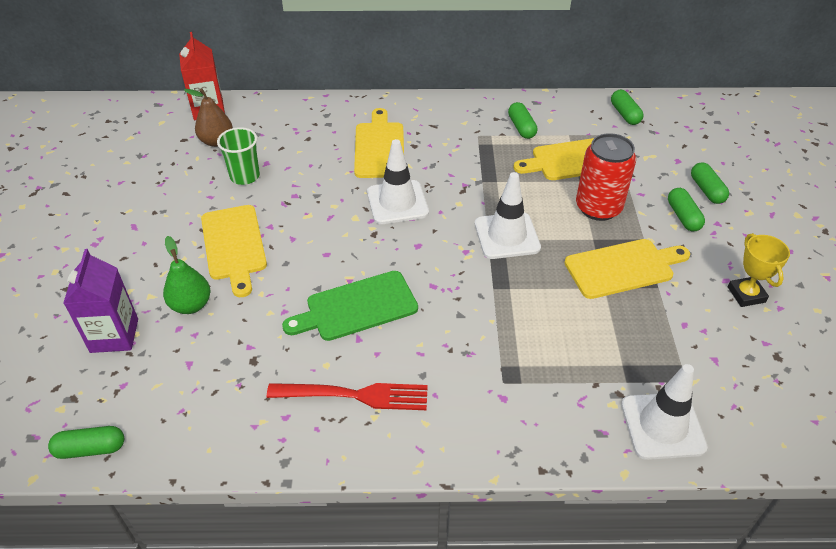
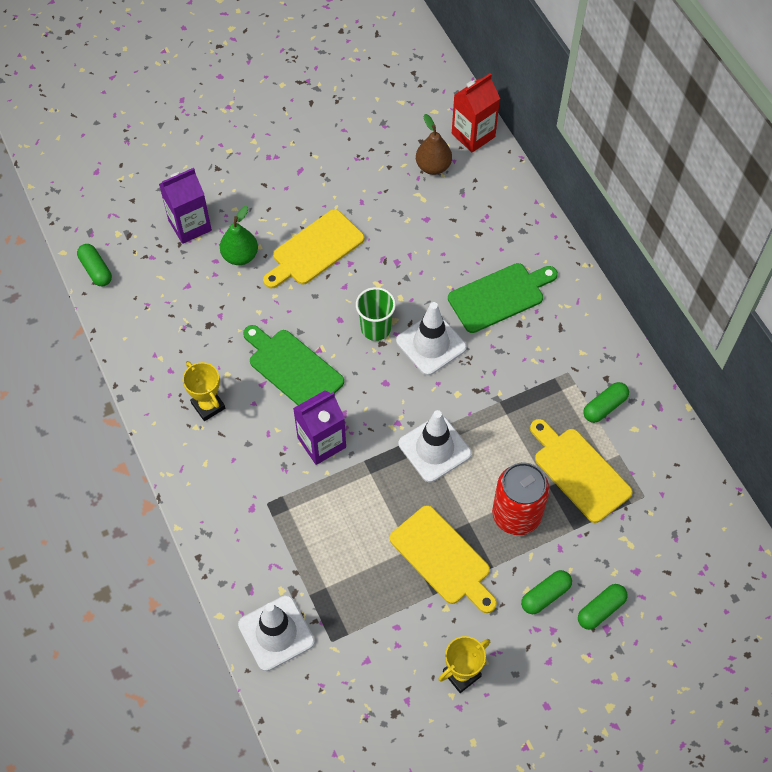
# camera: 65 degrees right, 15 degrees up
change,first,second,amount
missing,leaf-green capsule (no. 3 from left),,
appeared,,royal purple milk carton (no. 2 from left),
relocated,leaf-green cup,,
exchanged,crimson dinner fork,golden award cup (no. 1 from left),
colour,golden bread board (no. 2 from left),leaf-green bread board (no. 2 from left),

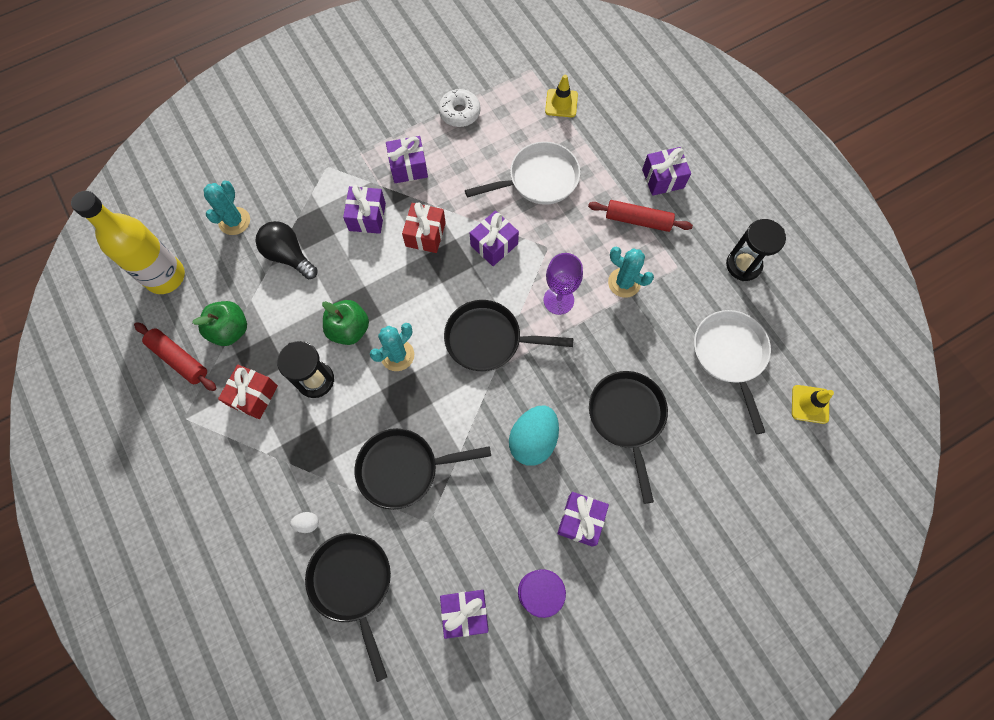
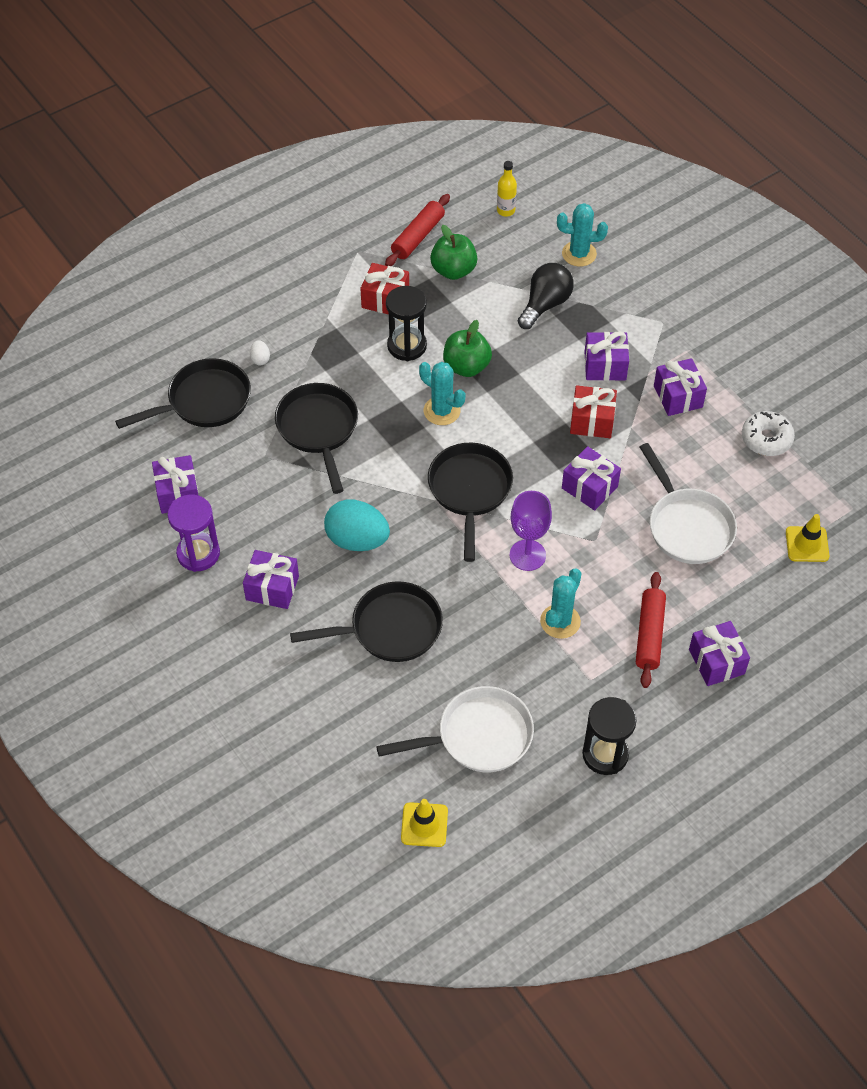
# camera: 85 degrees right, 15 degrees down
change,first,second,amount
size,golden bottle,,x0.43

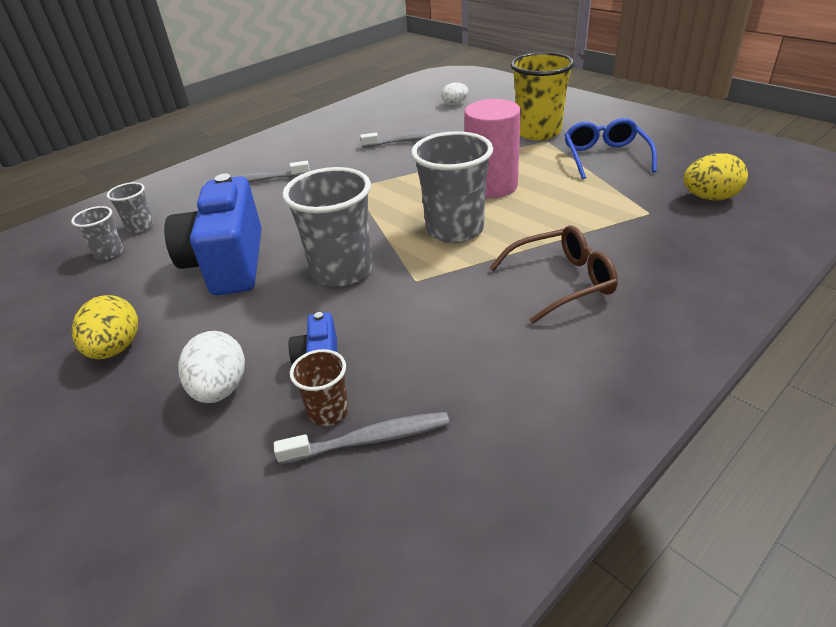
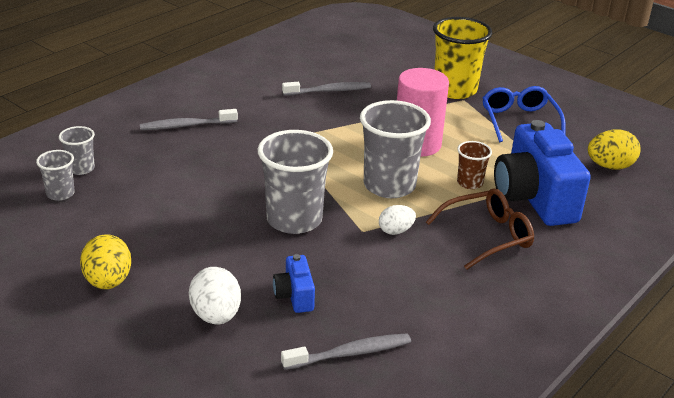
# camera: 10 degrees left, 5 degrees down
change,first,second,amount
relocated,royal blue photo camera (no. 1 from left in the first image),royal blue photo camera (no. 2 from left),
relocated,dark brown cup,,
relocated,pure white toy egg (no. 2 from left),,

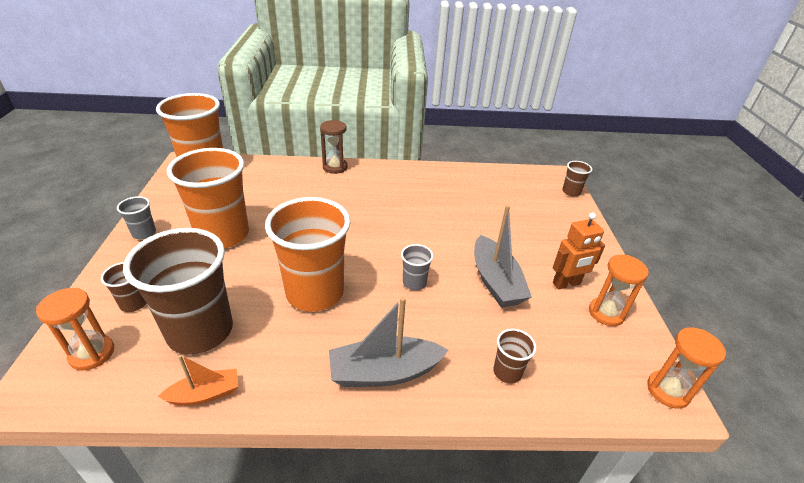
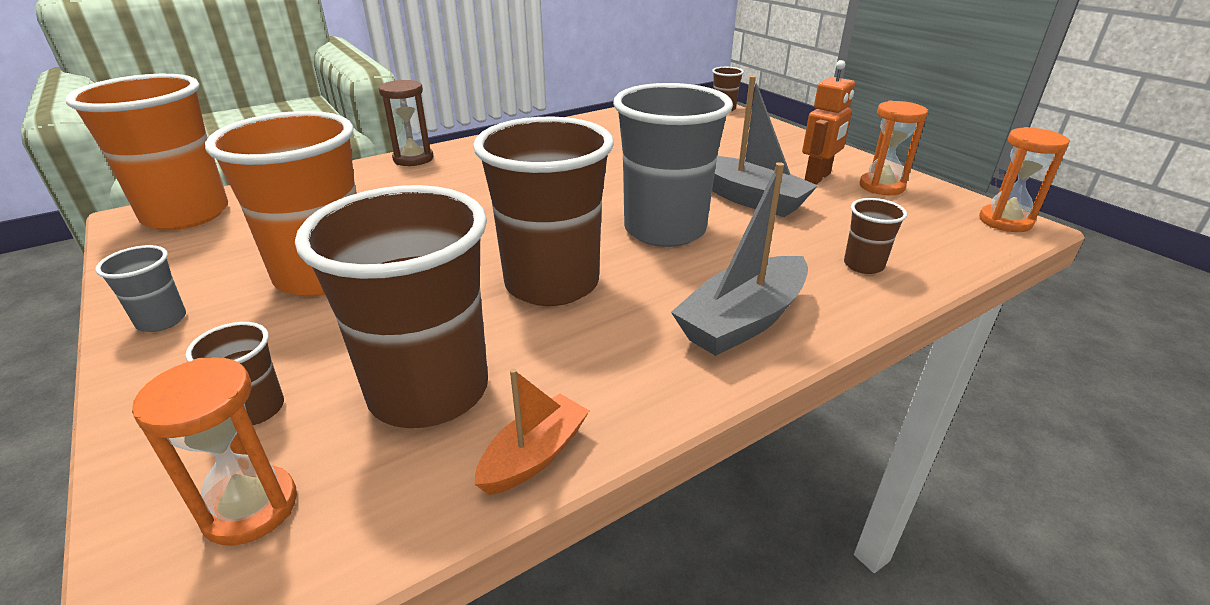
# camera: 30 degrees left, 5 degrees down
change,first,second,amount
colour,orange cup (no. 3 from left),dark brown cup (no. 3 from left),
size,gray cup (no. 2 from left),,x2.30

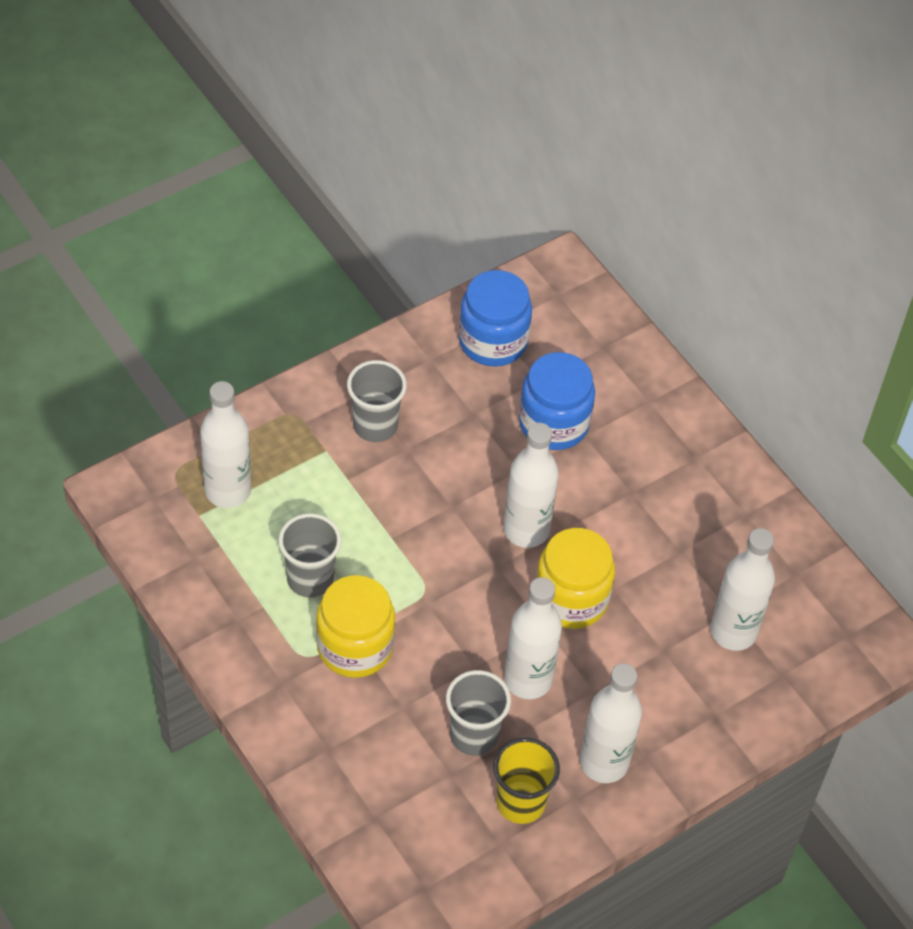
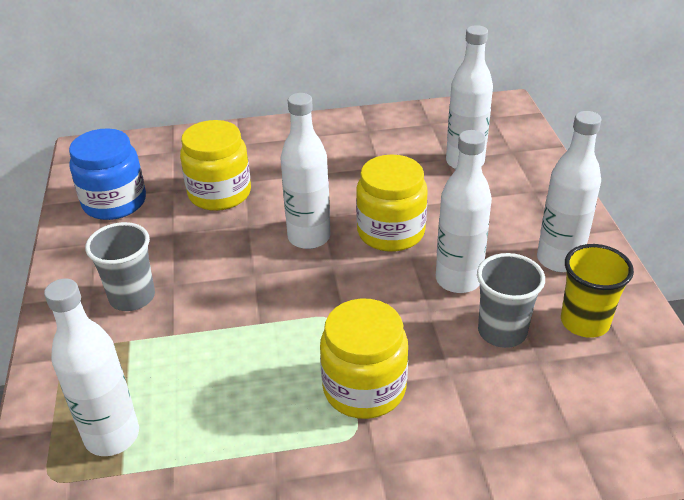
# camera: 60 degrees left, 15 degrees down
change,first,second,amount
missing,gray cup (no. 1 from left),,
colour,royal blue jar (no. 2 from left),golden jar (no. 1 from left),

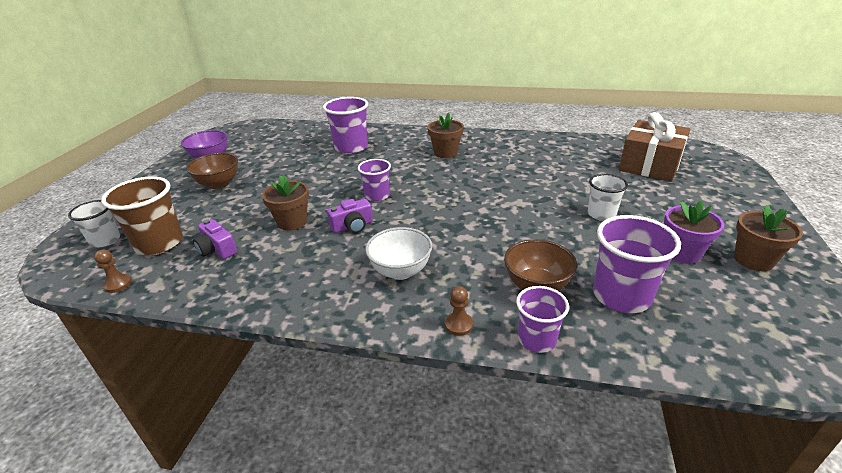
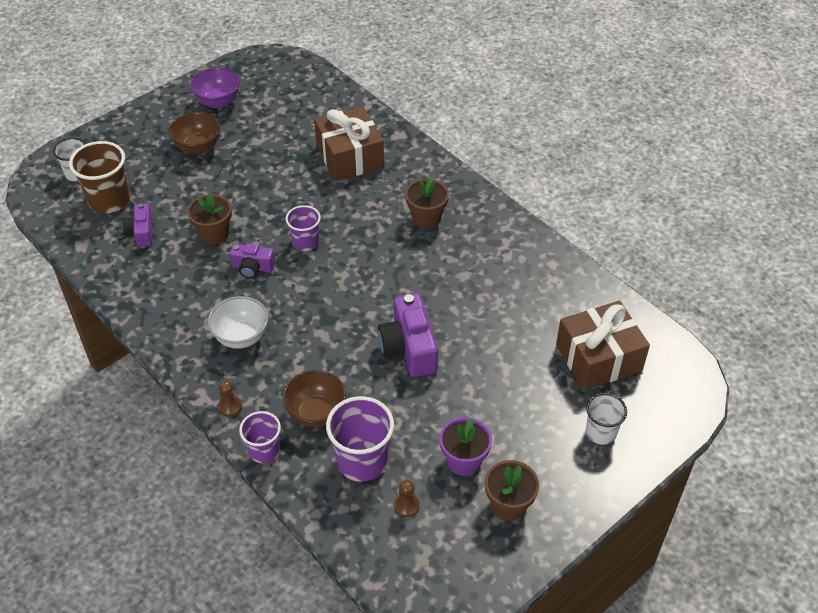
# camera: 35 degrees right, 15 degrees up
change,first,second,amount
appeared,,royal purple photo camera (no. 3 from left),
relocated,dark brown game pawn (no. 1 from left in the first image),dark brown game pawn (no. 2 from left),
relocated,pure white cup (no. 2 from left),,
exchanged,royal purple cup (no. 1 from left),dark brown wrapped gift (no. 1 from left),

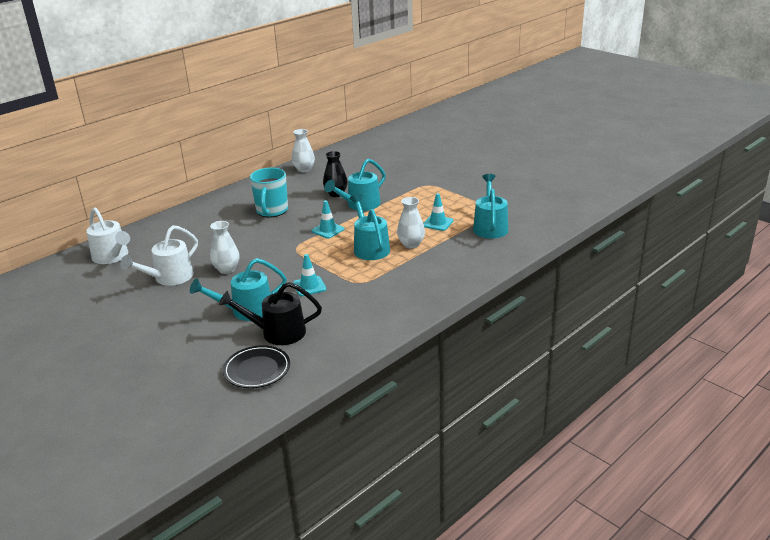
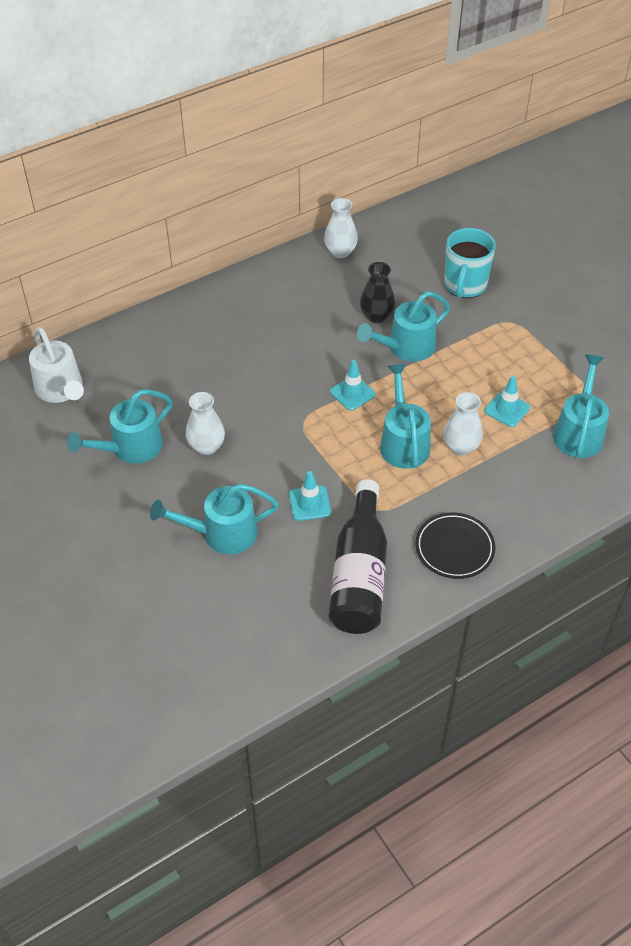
# camera: 10 degrees right, 20 degrees up
change,first,second,amount
missing,jet-black watering can,,
appeared,,jet-black bottle,
relocated,jet-black dinner plate,,
relocated,turquoise mug,,
colour,pure white watering can (no. 2 from left),turquoise watering can (no. 1 from left),

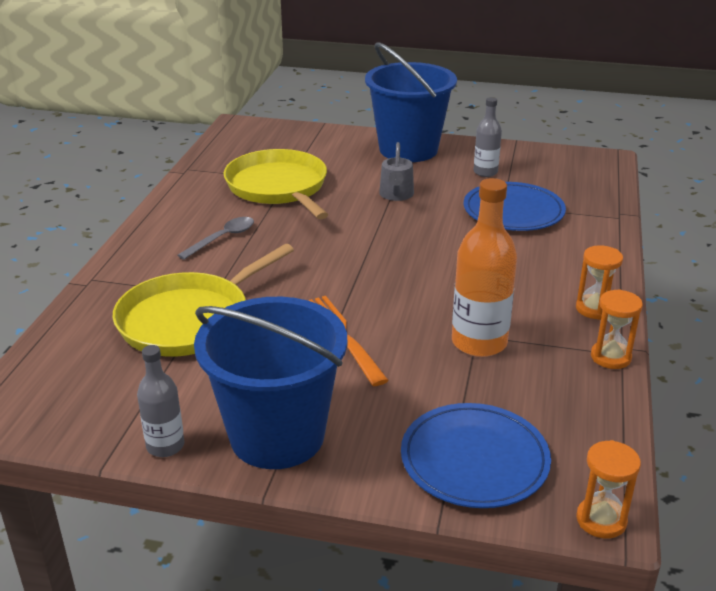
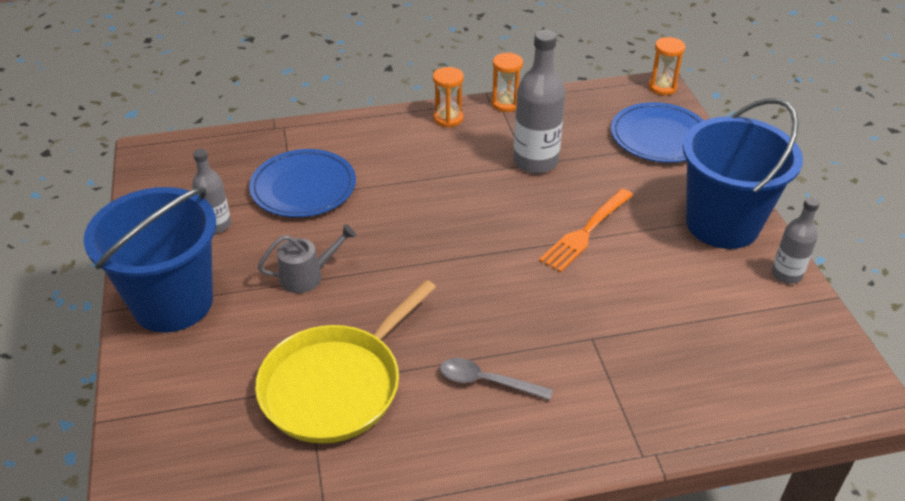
# camera: 115 degrees left, 10 degrees up
change,first,second,amount
missing,golden skillet (no. 1 from left),,
colour,orange bottle,gray bottle (no. 2 from left),

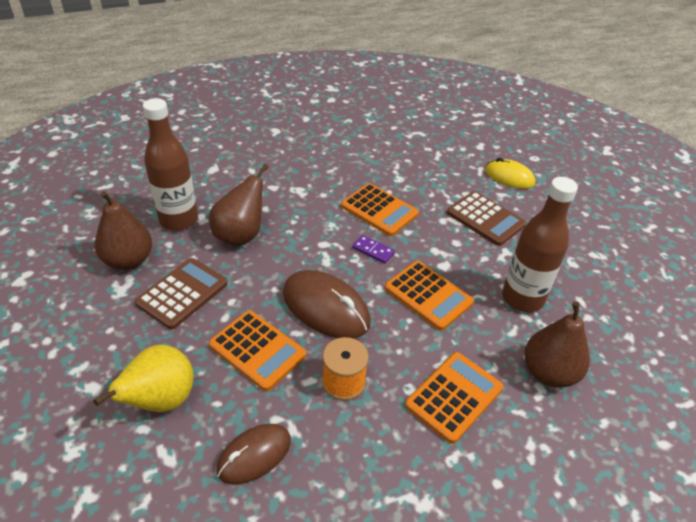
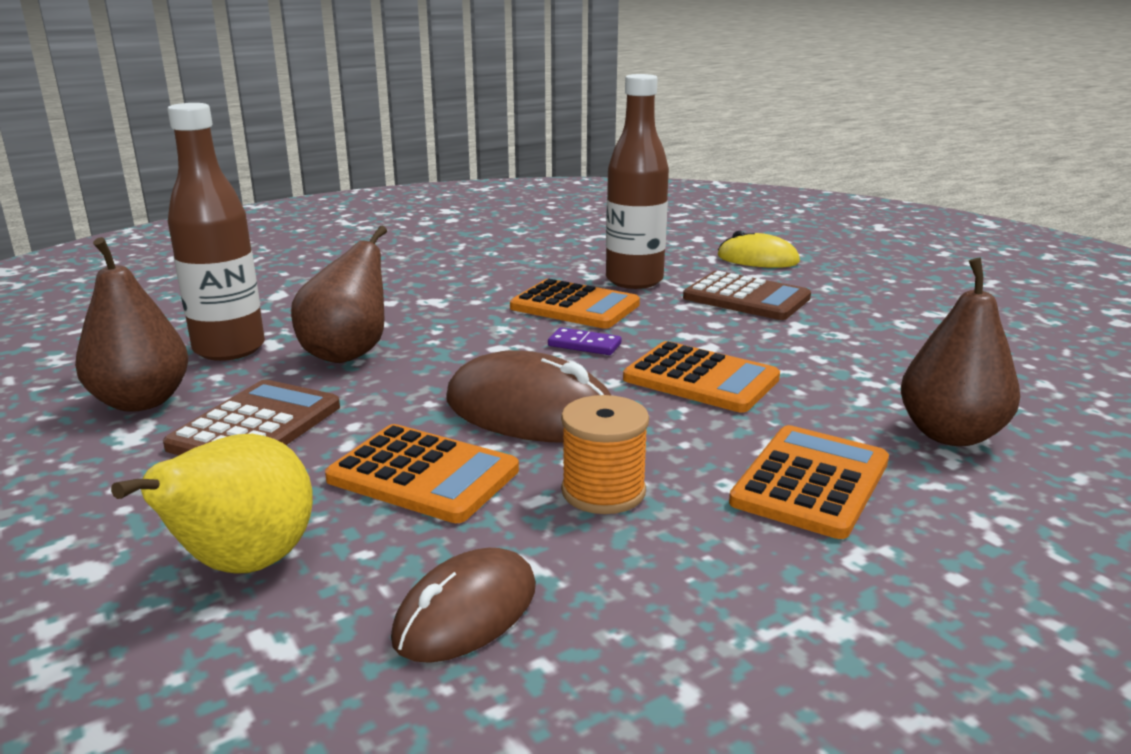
# camera: 10 degrees left, 20 degrees down
change,first,second,amount
relocated,dark brown bottle (no. 2 from left),,

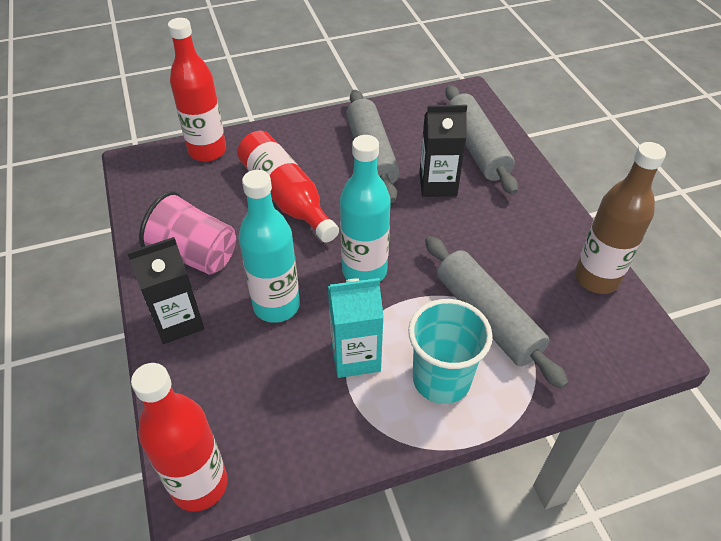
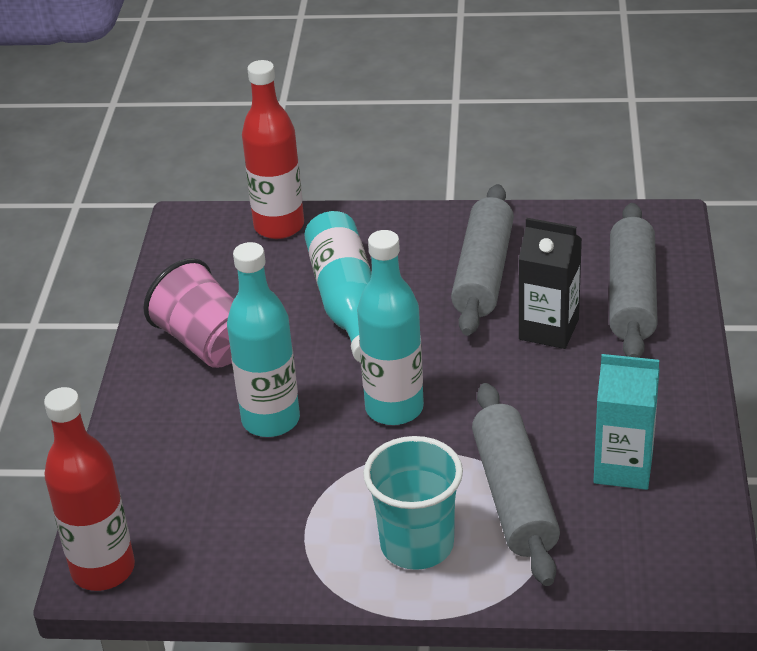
# camera: 25 degrees right, 10 degrees down
change,first,second,amount
missing,jet-black milk carton (no. 1 from left),,
missing,dark brown bottle,,
relocated,turquoise milk carton,,
colour,crimson bottle (no. 3 from left),turquoise bottle (no. 2 from left),

